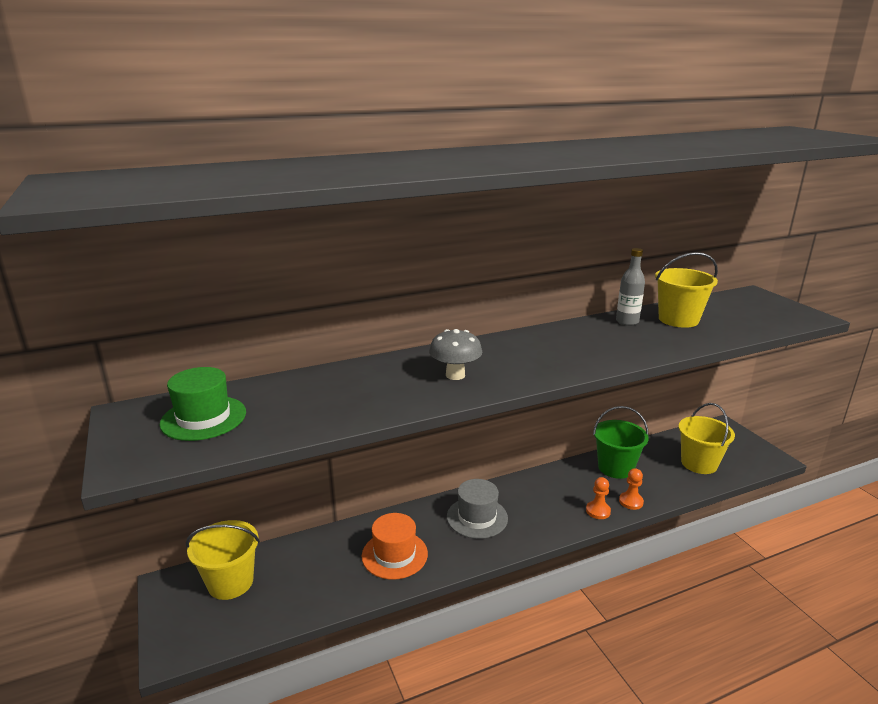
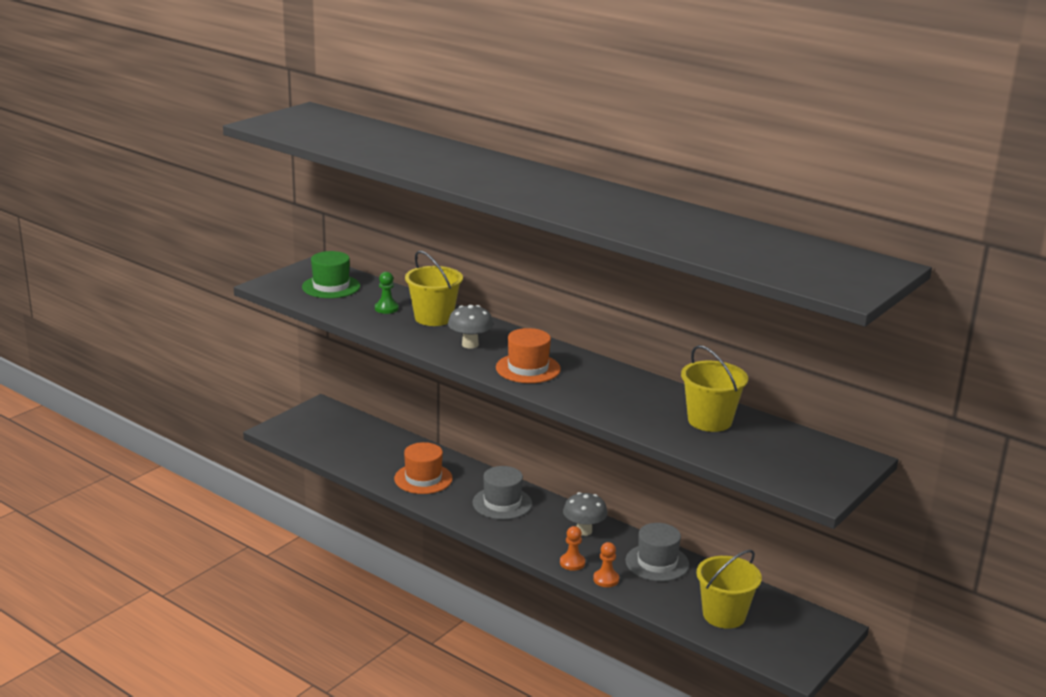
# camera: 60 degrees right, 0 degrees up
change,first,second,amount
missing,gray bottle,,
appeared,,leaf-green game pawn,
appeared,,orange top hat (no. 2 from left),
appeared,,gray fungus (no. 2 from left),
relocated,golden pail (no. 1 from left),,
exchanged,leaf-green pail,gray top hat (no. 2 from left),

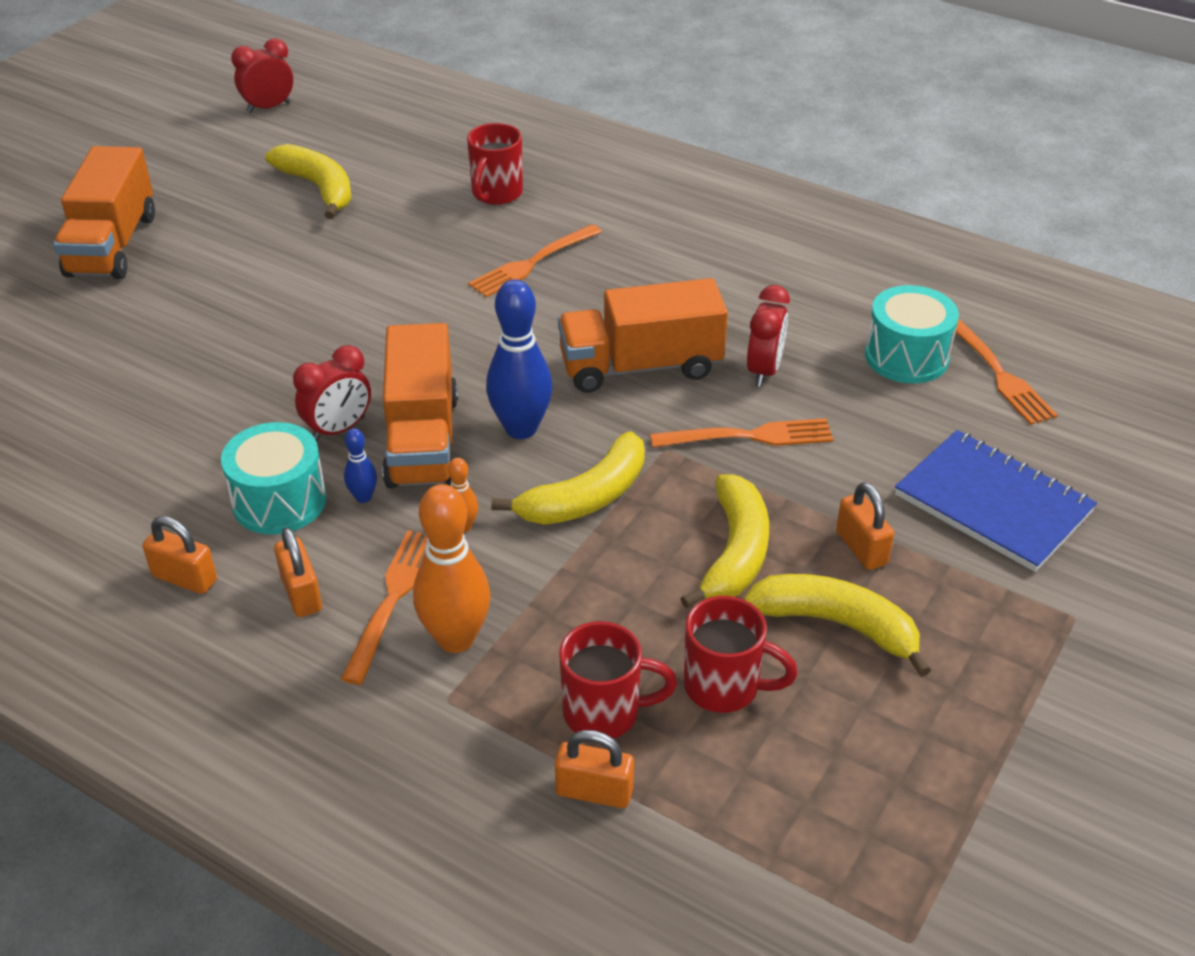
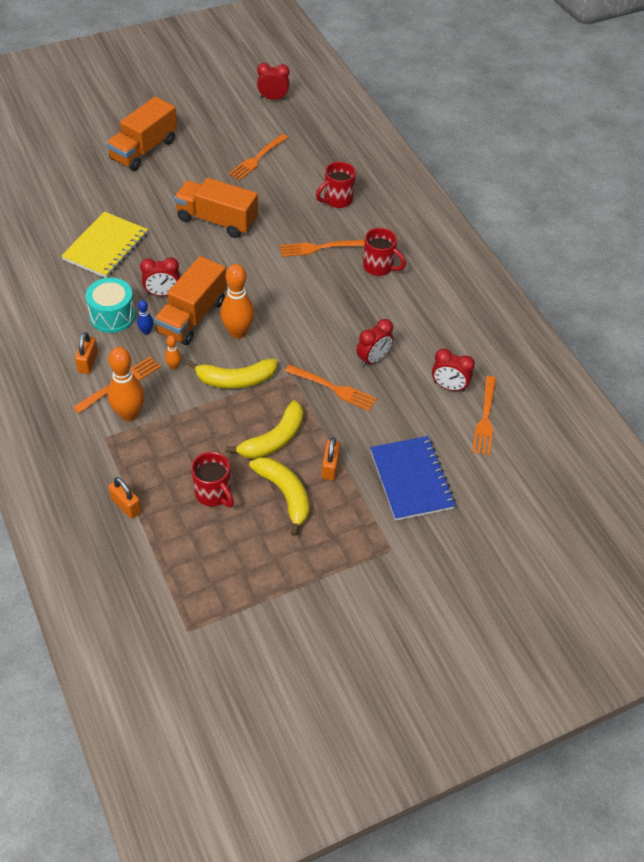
# camera: 30 degrees right, 10 degrees up
change,first,second,amount
missing,orange padlock (no. 1 from left),,
appeared,,golden notepad,
relocated,orange toy truck (no. 3 from left),,
relocated,crimson mug (no. 2 from left in the first image),crimson mug (no. 3 from left),
exchanged,golden banana (no. 1 from left),orange dinner fork (no. 2 from left),
exchanged,turquoise drum (no. 2 from left),crimson alarm clock (no. 4 from left),
colour,royal blue skittle (no. 2 from left),orange skittle (no. 3 from left),

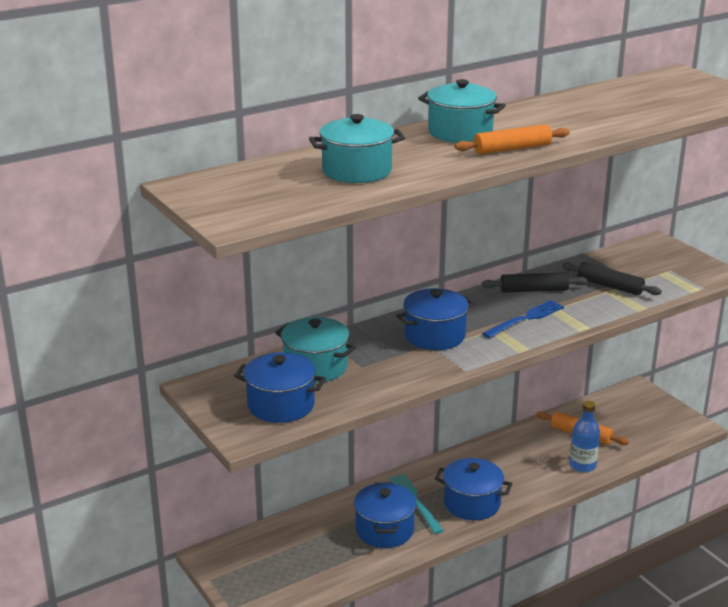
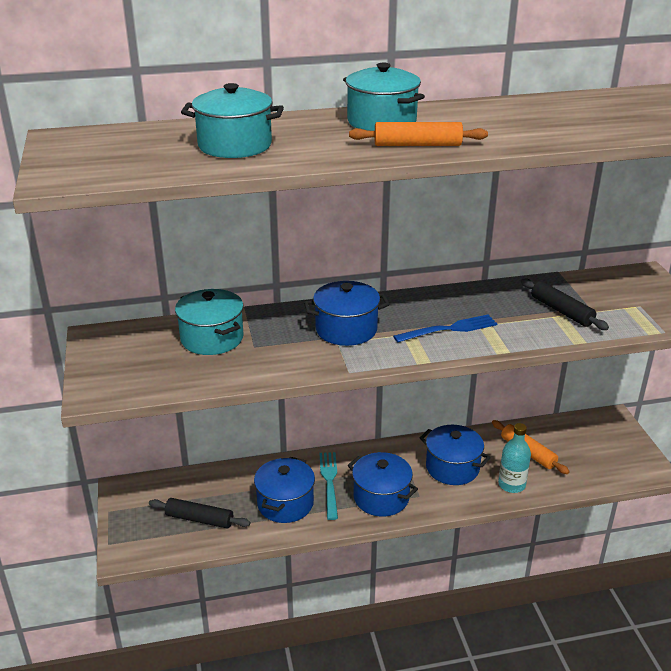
# camera: 20 degrees right, 5 degrees up
change,first,second,amount
relocated,royal blue cooking pot (no. 1 from left in the first image),royal blue cooking pot (no. 4 from left),
relocated,jet-black dough roller (no. 1 from left),,
colour,royal blue bottle,turquoise bottle,

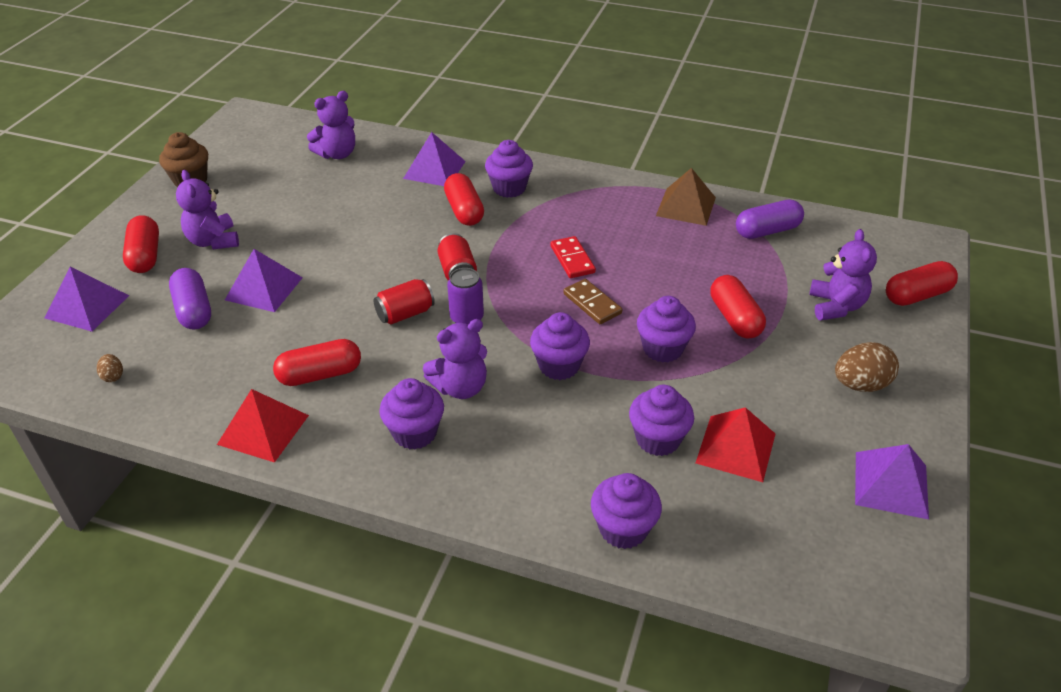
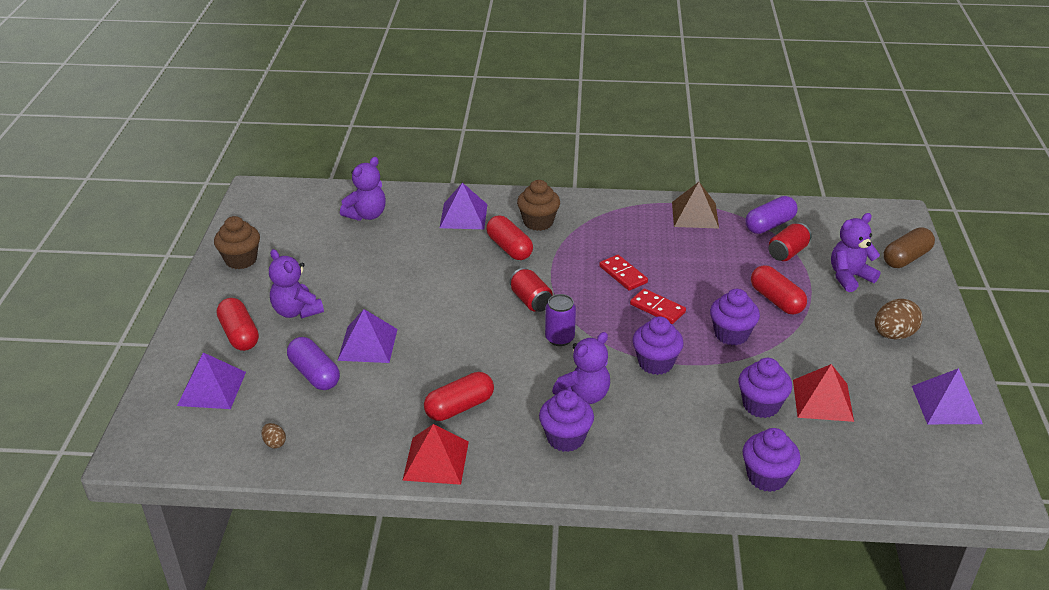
# camera: 15 degrees left, 5 degrees down
change,first,second,amount
relocated,crimson can (no. 1 from left in the first image),crimson can (no. 2 from left),
colour,royal purple fairy cake (no. 2 from left),dark brown fairy cake (no. 2 from left),
colour,dark brown domino piece,crimson domino piece (no. 2 from left),
colour,crimson capsule (no. 5 from left),dark brown capsule,
spun,royal purple teddy bear (no. 4 from left),,105 degrees counterclockwise

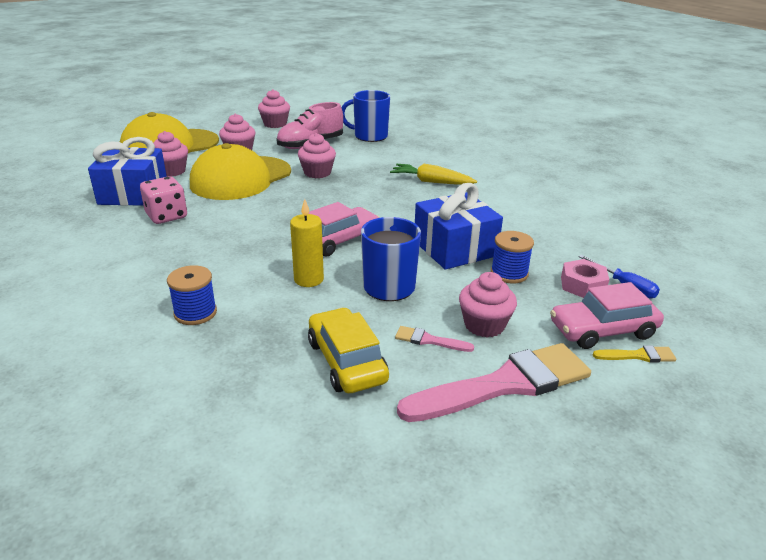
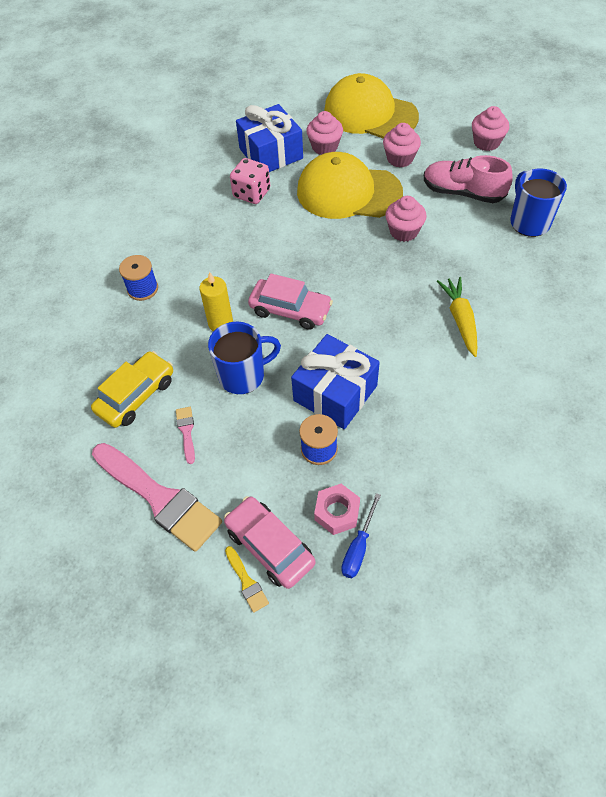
# camera: 65 degrees right, 25 degrees up
change,first,second,amount
missing,pink fairy cake (no. 5 from left),,

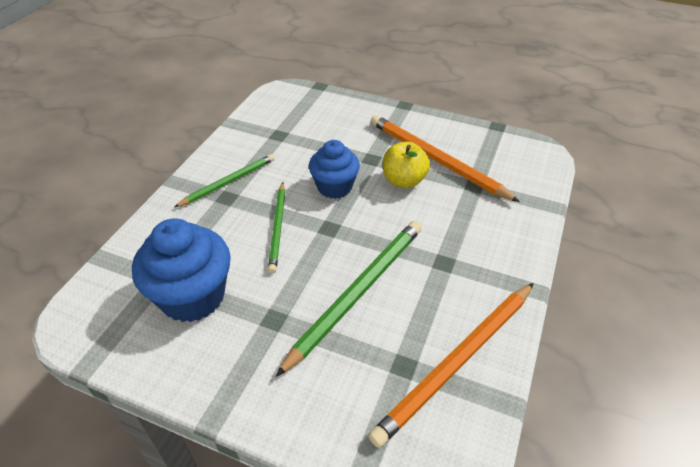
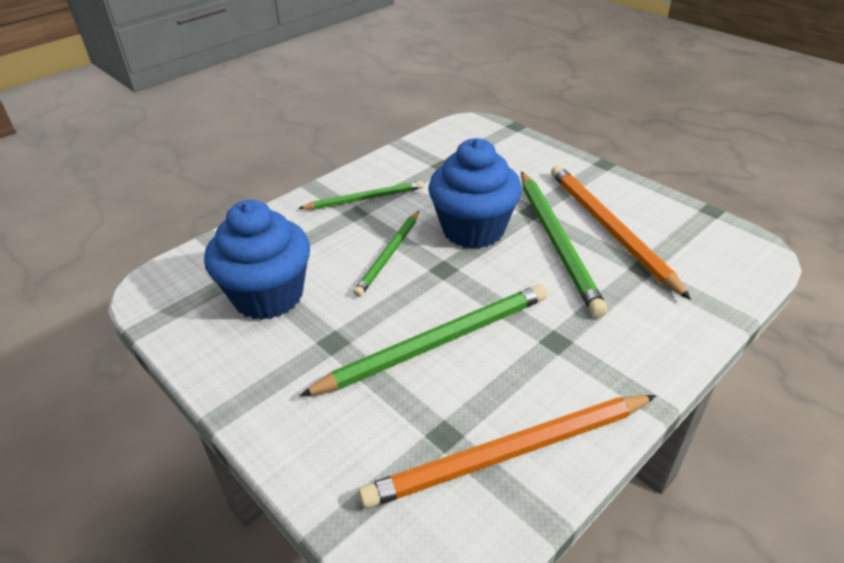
# camera: 25 degrees right, 5 degrees down
change,first,second,amount
exchanged,golden toy apple,leaf-green lead pencil (no. 4 from left),
size,royal blue fairy cake (no. 2 from left),,x1.52

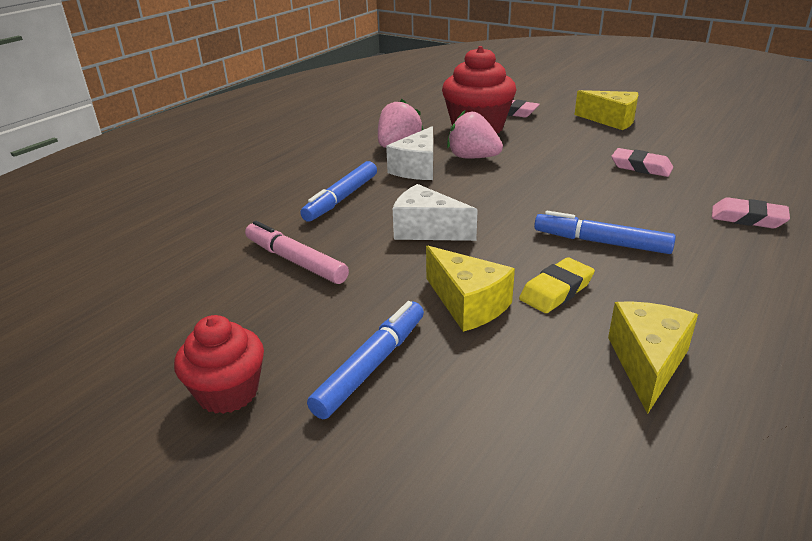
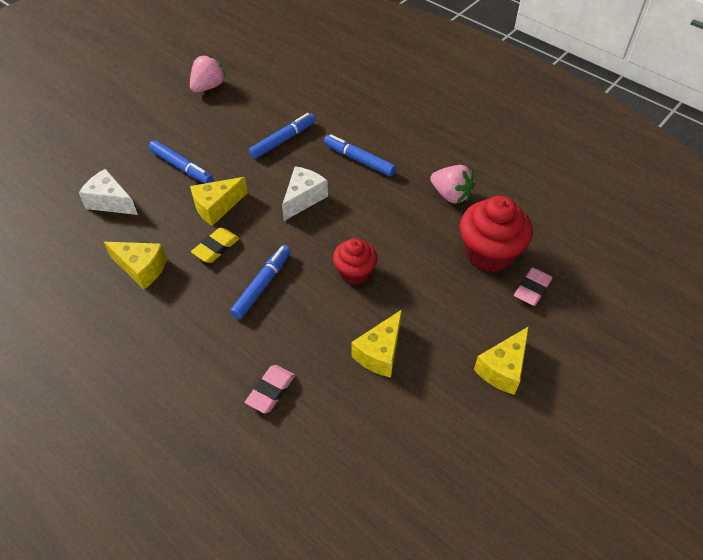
# camera: 95 degrees right, 20 degrees up
change,first,second,amount
relocated,crimson fairy cake (no. 1 from left),,
relocated,pure white cheese (no. 1 from left),,
relocated,pink toy strawberry (no. 2 from left in the first image),pink toy strawberry (no. 1 from left),
exchanged,pink eraser (no. 2 from left),golden cheese (no. 3 from left),
colour,pink marker pen,royal blue marker pen (no. 3 from left),
spun,golden eraser,,75 degrees clockwise

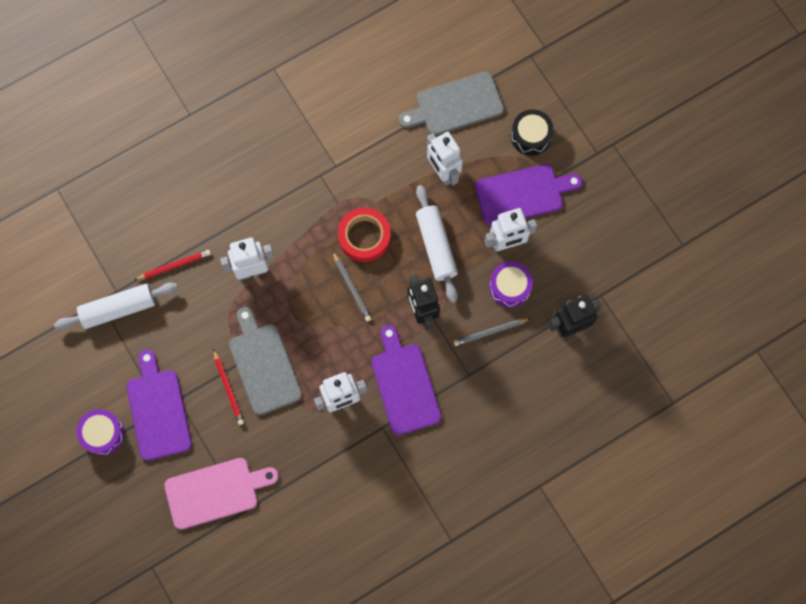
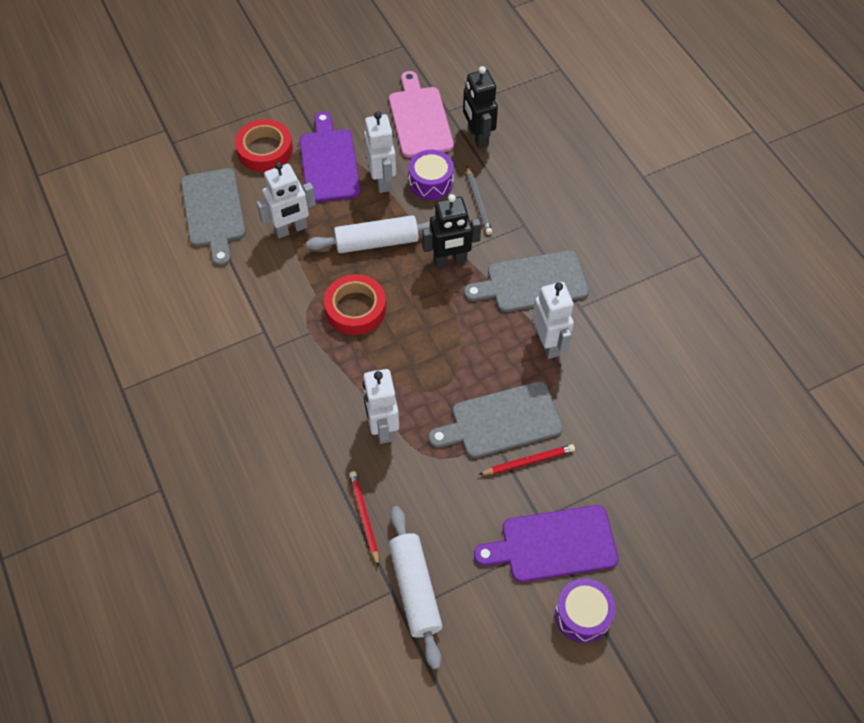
# camera: 85 degrees left, 15 degrees down
change,first,second,amount
missing,gray lead pencil (no. 1 from left),,
relocated,pink bread board,,
exchanged,jet-black drum,crimson roll of tape (no. 1 from left),
colour,royal purple bread board (no. 2 from left),gray bread board (no. 3 from left),

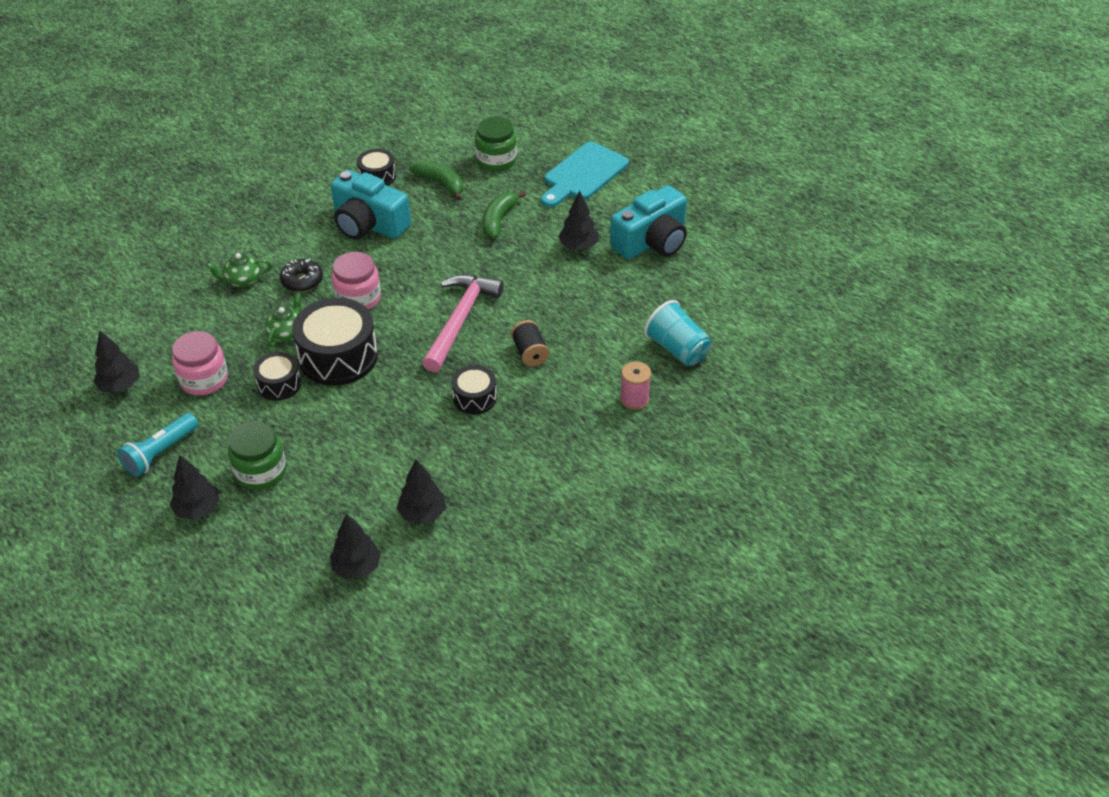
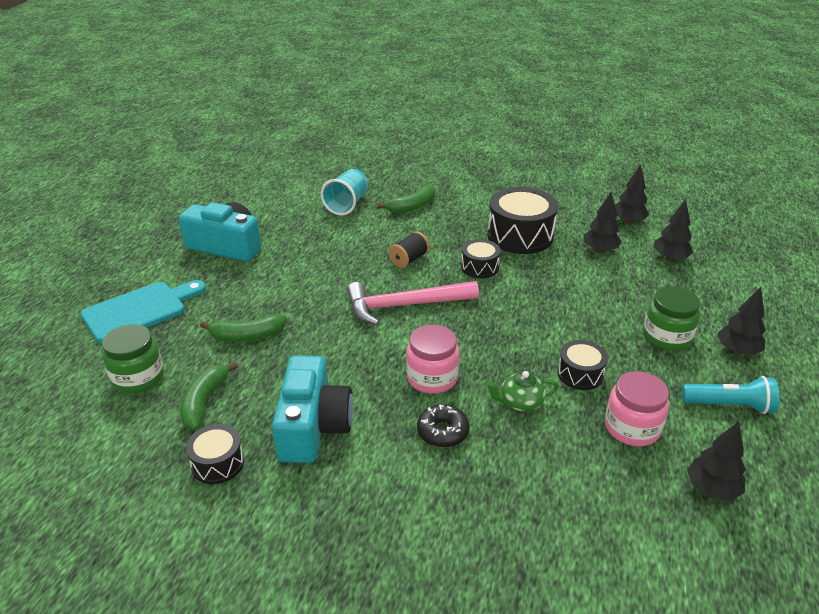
# camera: 120 degrees left, 10 degrees down
change,first,second,amount
missing,leaf-green tea pot (no. 1 from left),,
relocated,jet-black drum (no. 2 from left in the first image),jet-black drum (no. 3 from left),
relocated,jet-black fir tree (no. 5 from left in the first image),jet-black fir tree (no. 2 from left),
exchanged,pink bobbin,leaf-green banana (no. 3 from left),
spun,turquoise bread board,,45 degrees counterclockwise

